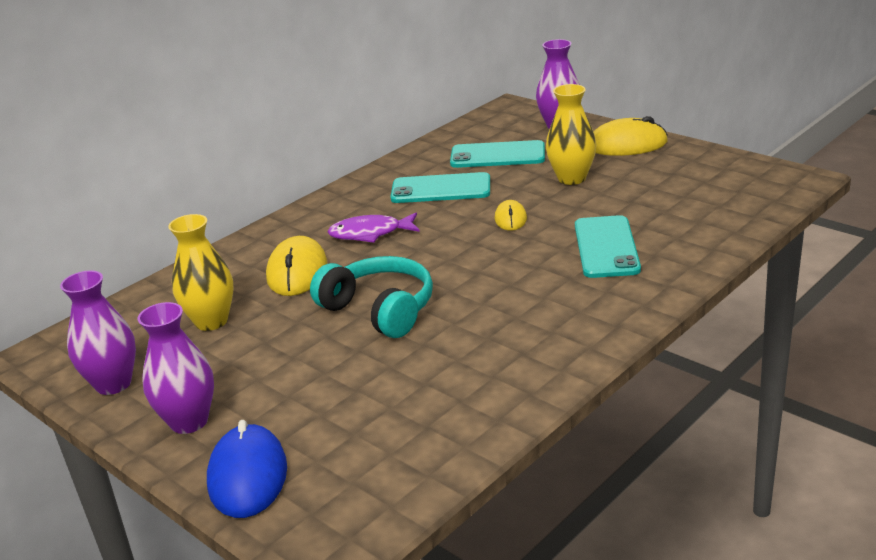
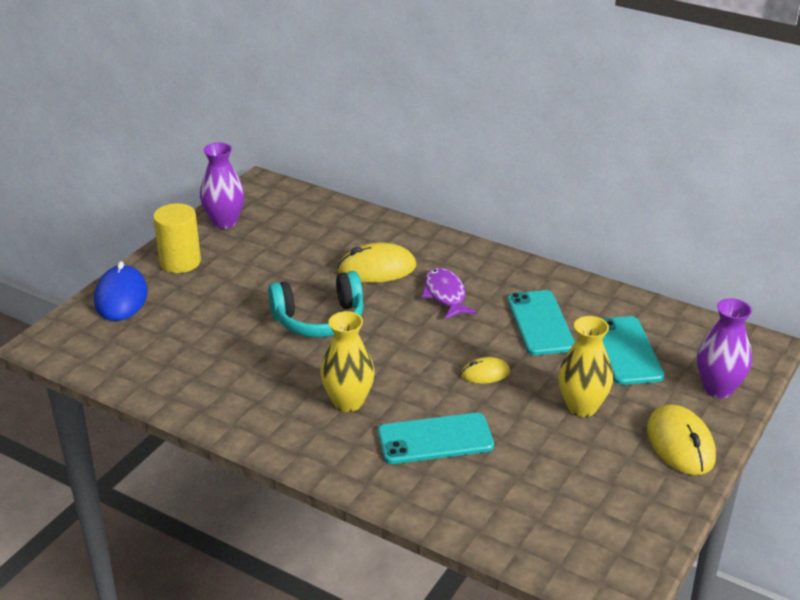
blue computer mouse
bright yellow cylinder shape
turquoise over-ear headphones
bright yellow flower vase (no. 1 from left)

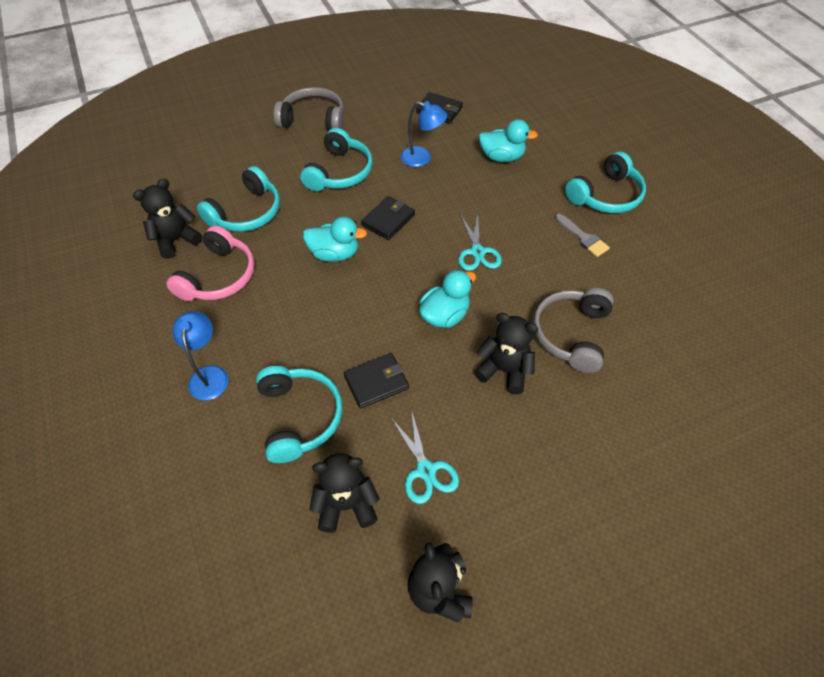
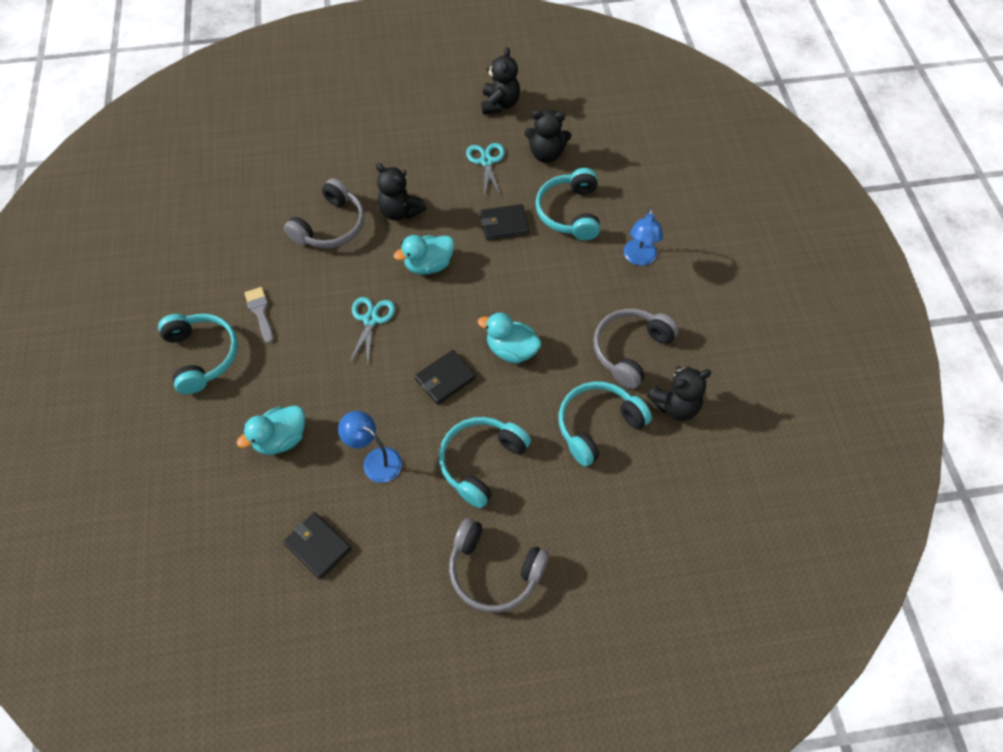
turquoise over-ear headphones (no. 1 from left)
turquoise duck (no. 1 from left)
gray over-ear headphones (no. 3 from left)

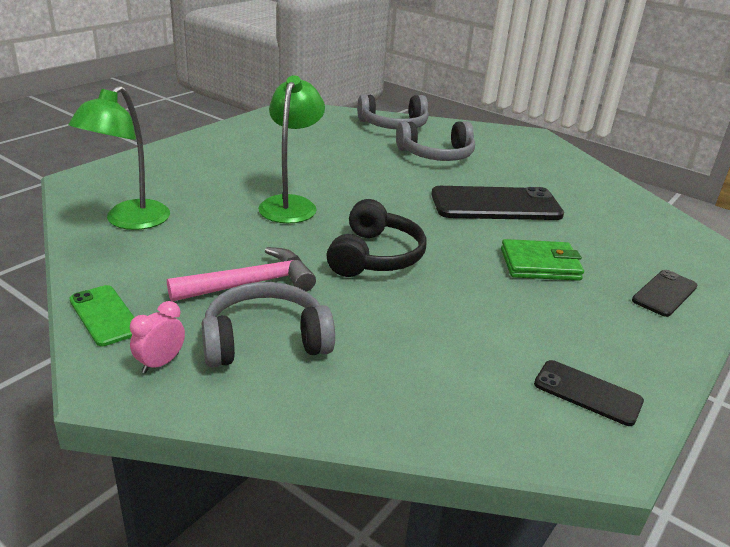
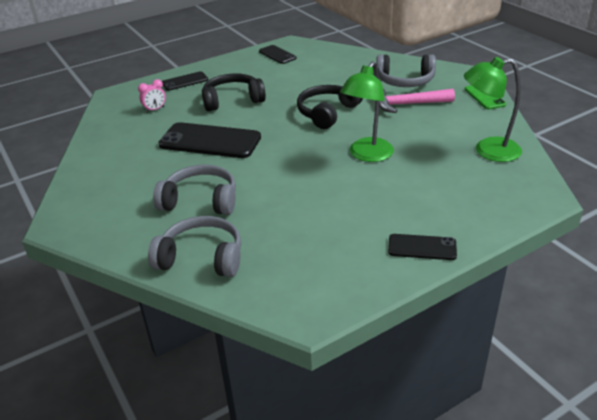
rosy alarm clock
jet-black over-ear headphones (no. 1 from left)
jet-black smartphone (no. 4 from left)
leaf-green desk lamp (no. 2 from left)

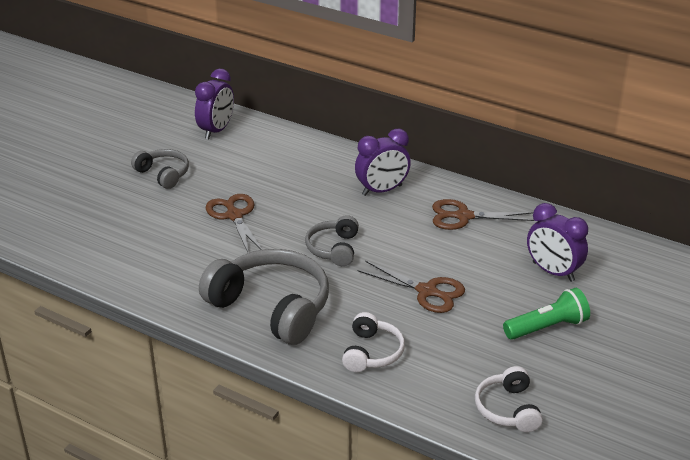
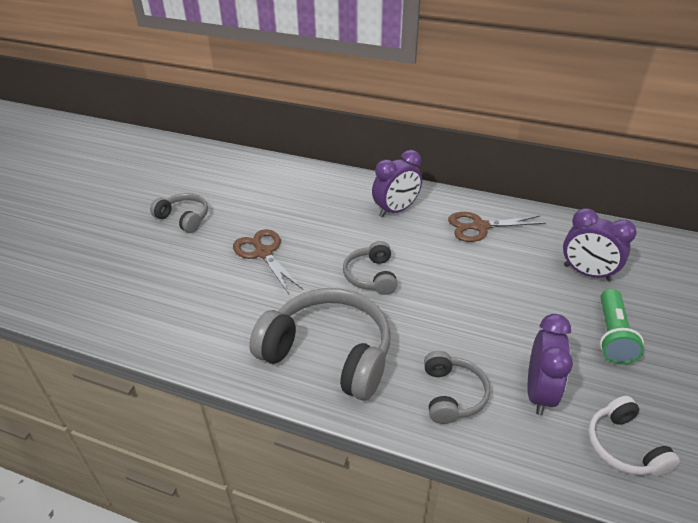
gray over-ear headphones (no. 4 from left)
purple alarm clock (no. 2 from left)
leaf-green pocket torch
brown shears (no. 2 from left in the first image)

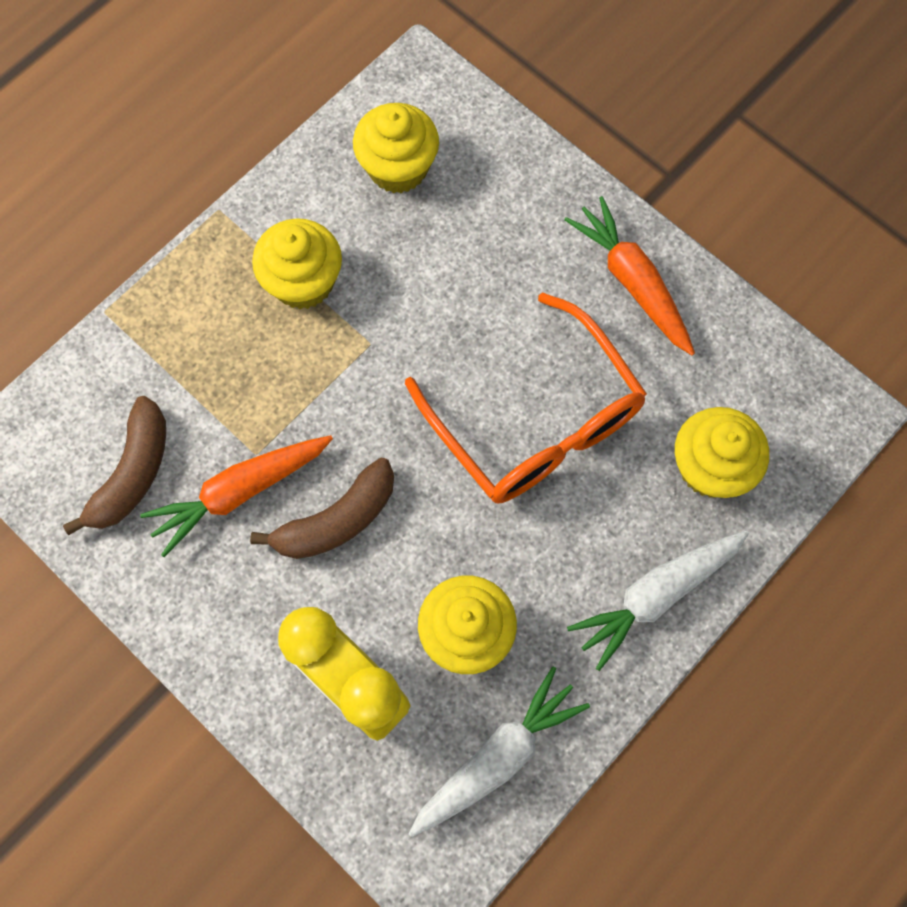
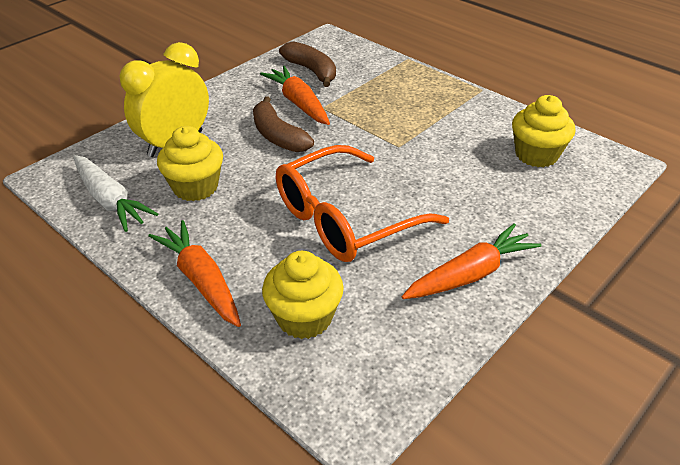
orange carrot (no. 1 from left)
brown toy banana (no. 2 from left)
bright yellow fairy cake (no. 1 from left in the first image)

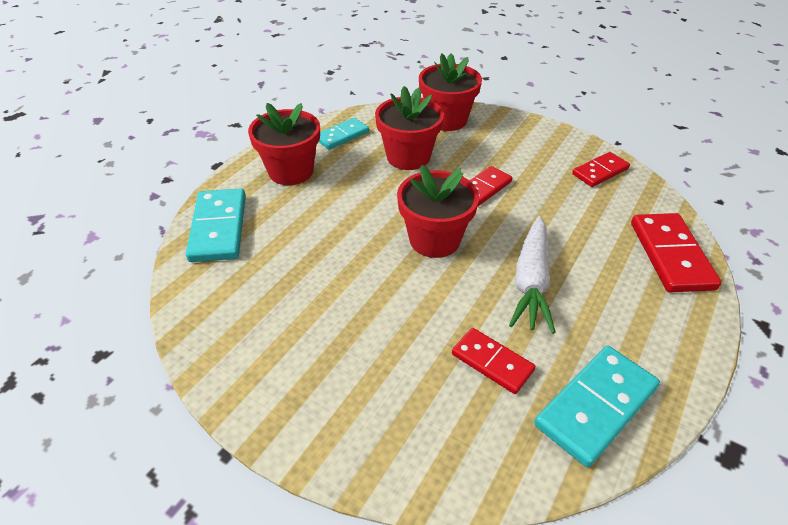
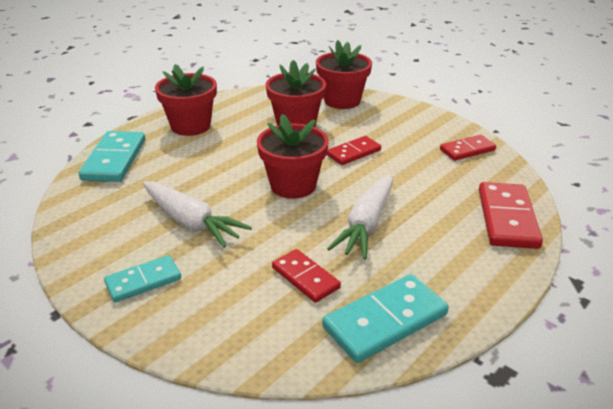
turquoise domino (no. 2 from left)
snow-white carrot (no. 1 from left)

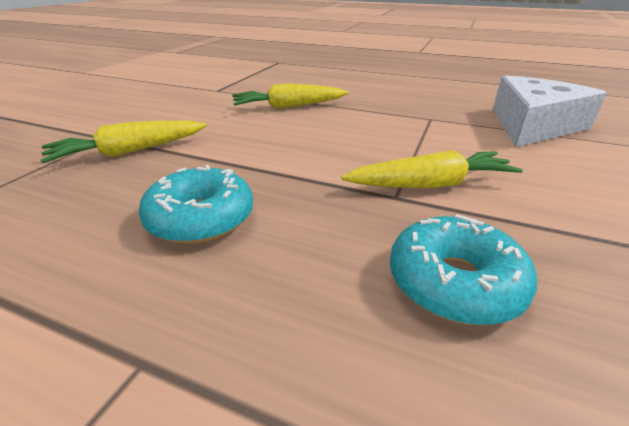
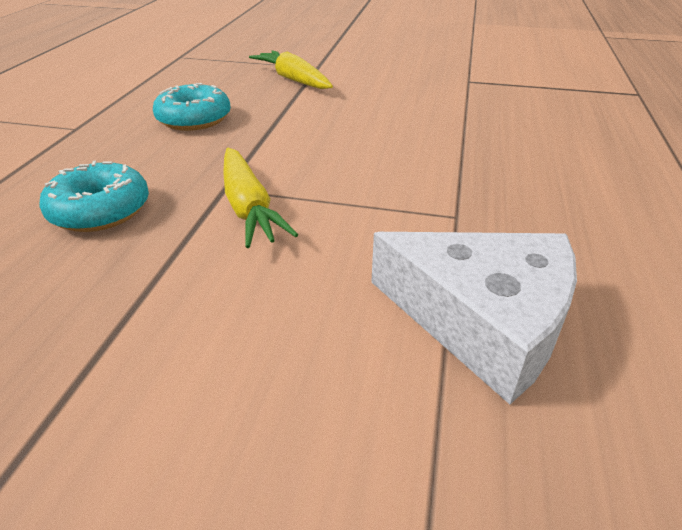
bright yellow carrot (no. 2 from left in the first image)

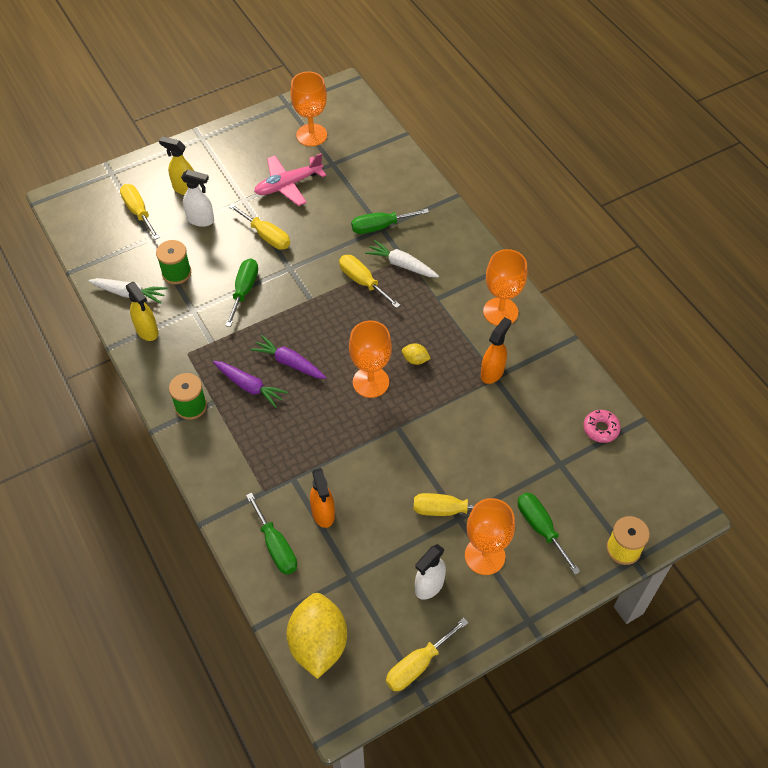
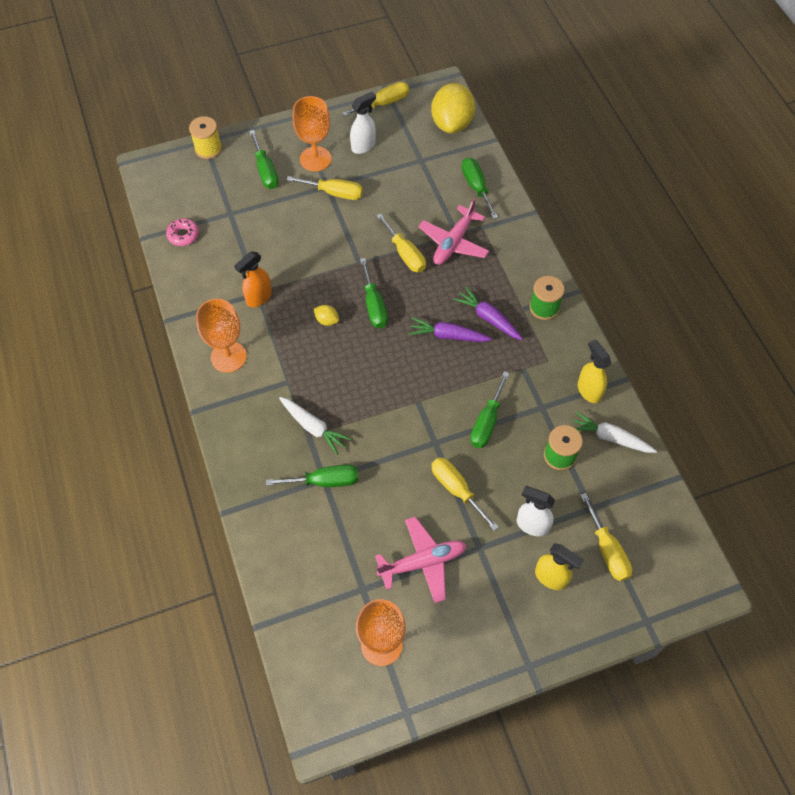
leaf-green hand screwdriver (no. 3 from left)
bright yellow hand screwdriver (no. 3 from left)
purple carrot (no. 1 from left)
rosy plane (no. 2 from left)
orange sprayer (no. 1 from left in the first image)

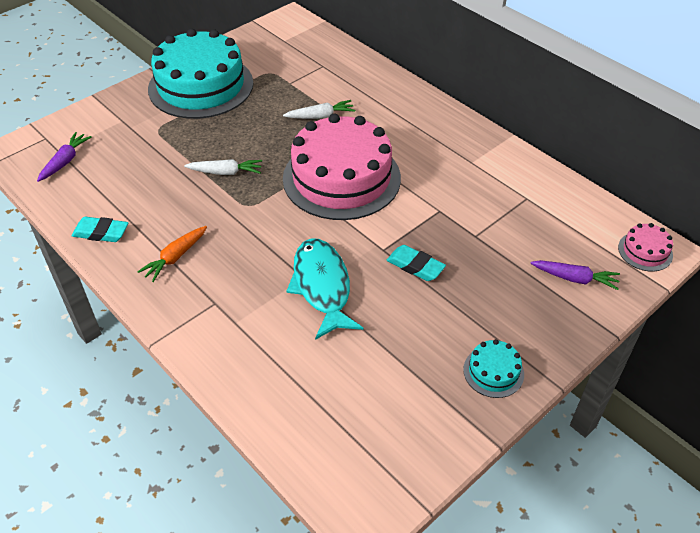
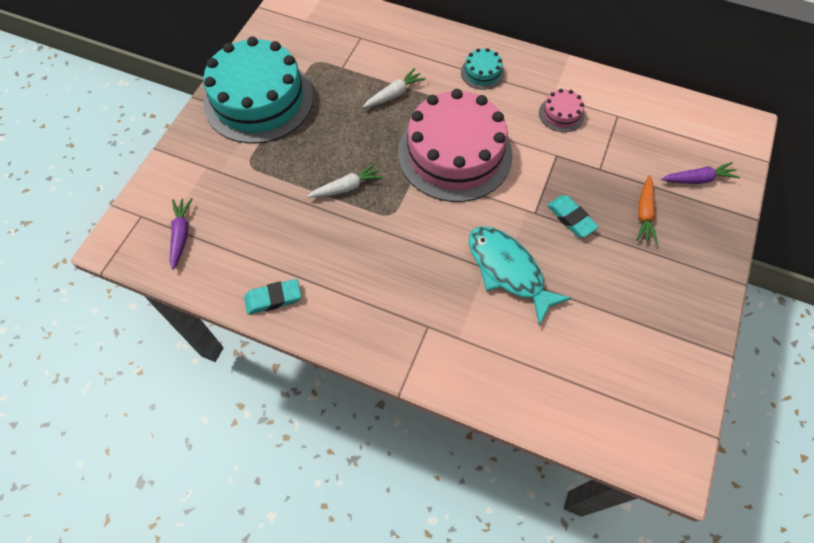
turquoise layer cake (no. 2 from left)
rosy layer cake (no. 2 from left)
turquoise gum eraser (no. 2 from left)
orange carrot

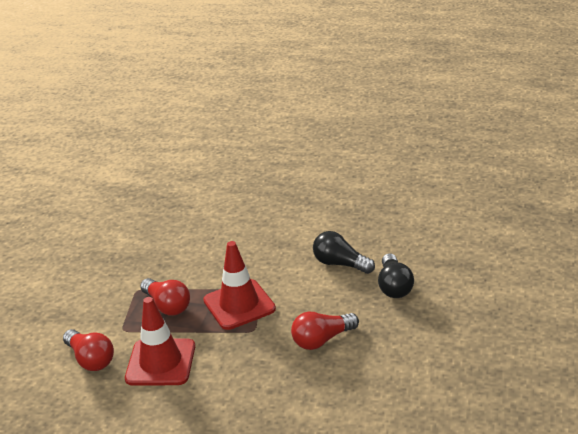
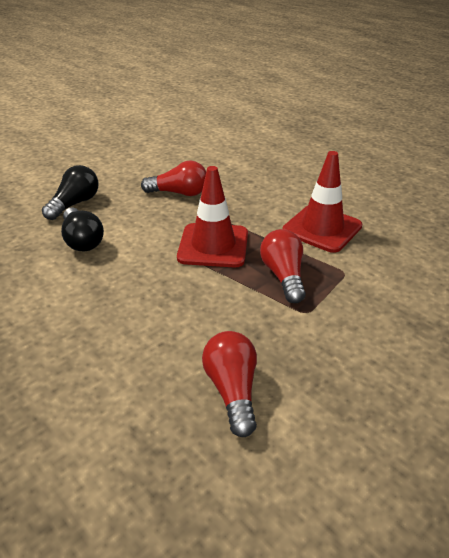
red bulb (no. 2 from left)

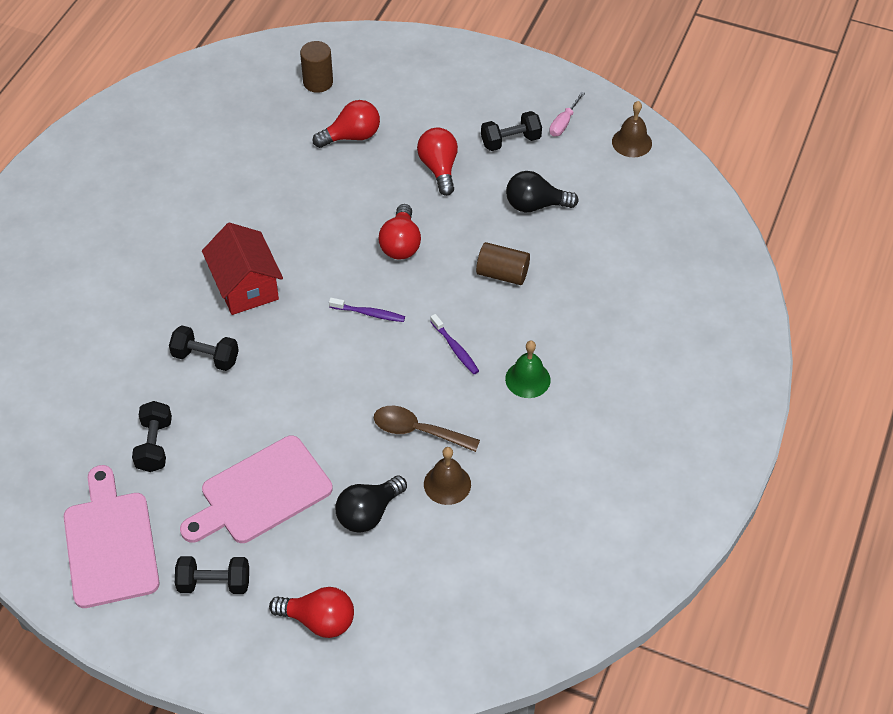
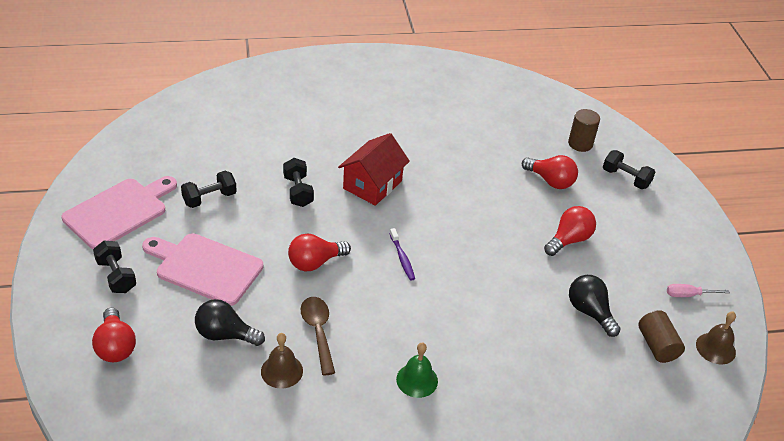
red bulb (no. 2 from left)
jet-black free weight (no. 4 from left)
brown cylinder shape (no. 2 from left)
purple dental brush (no. 2 from left in the first image)

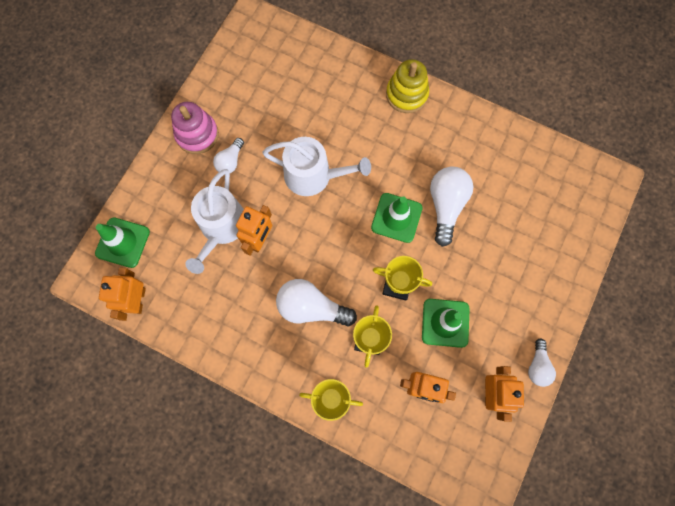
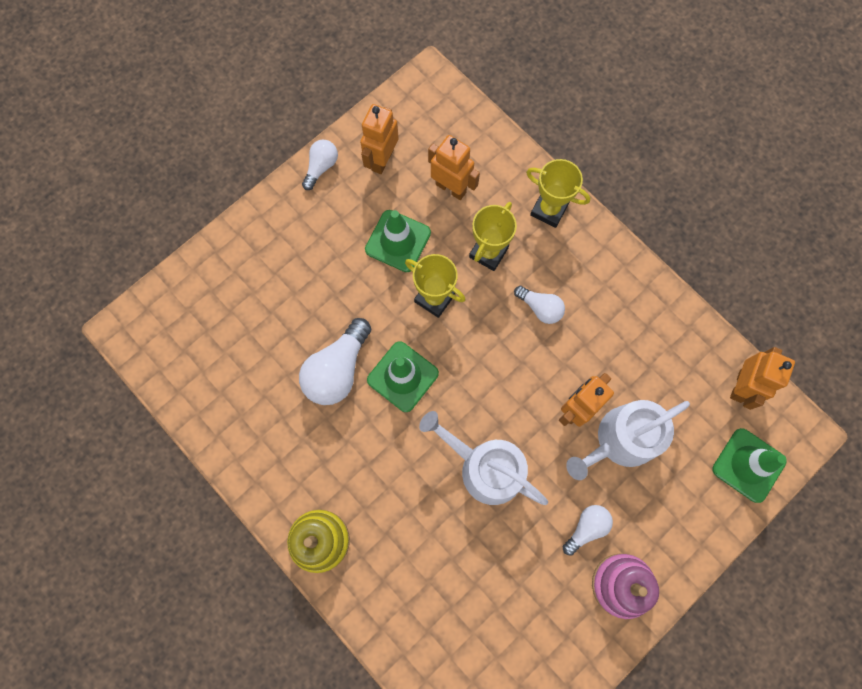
snow-white bulb (no. 3 from left)
snow-white sprinkling can (no. 2 from left)

